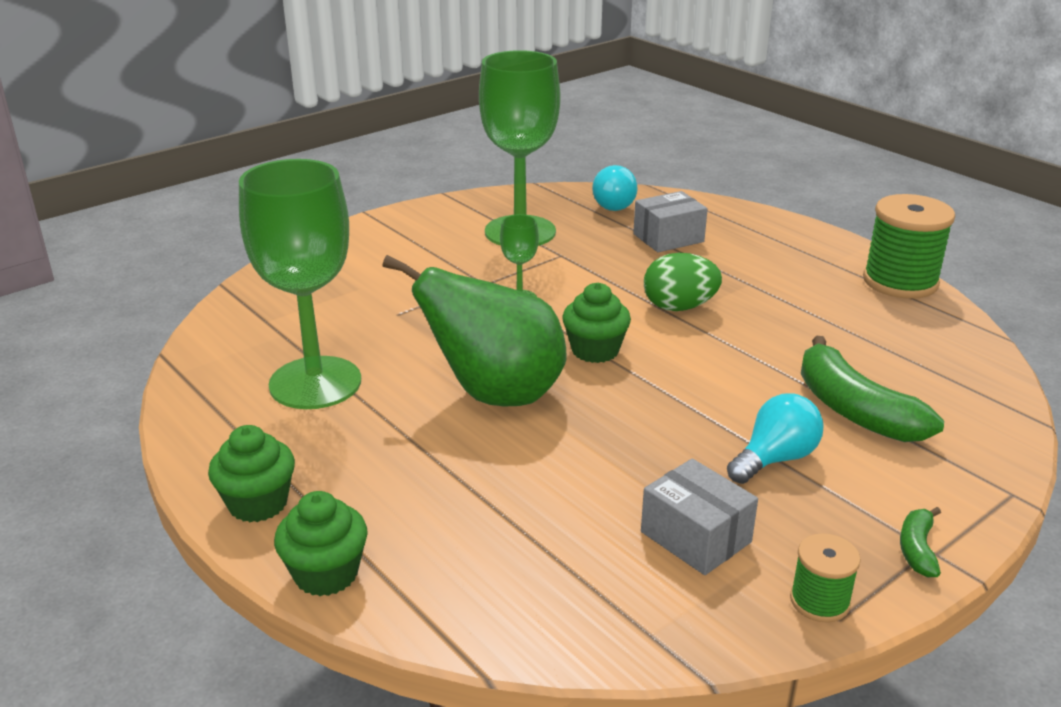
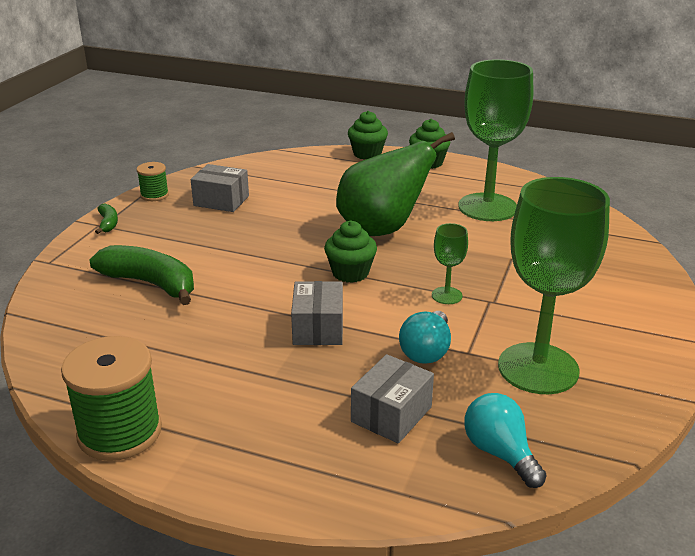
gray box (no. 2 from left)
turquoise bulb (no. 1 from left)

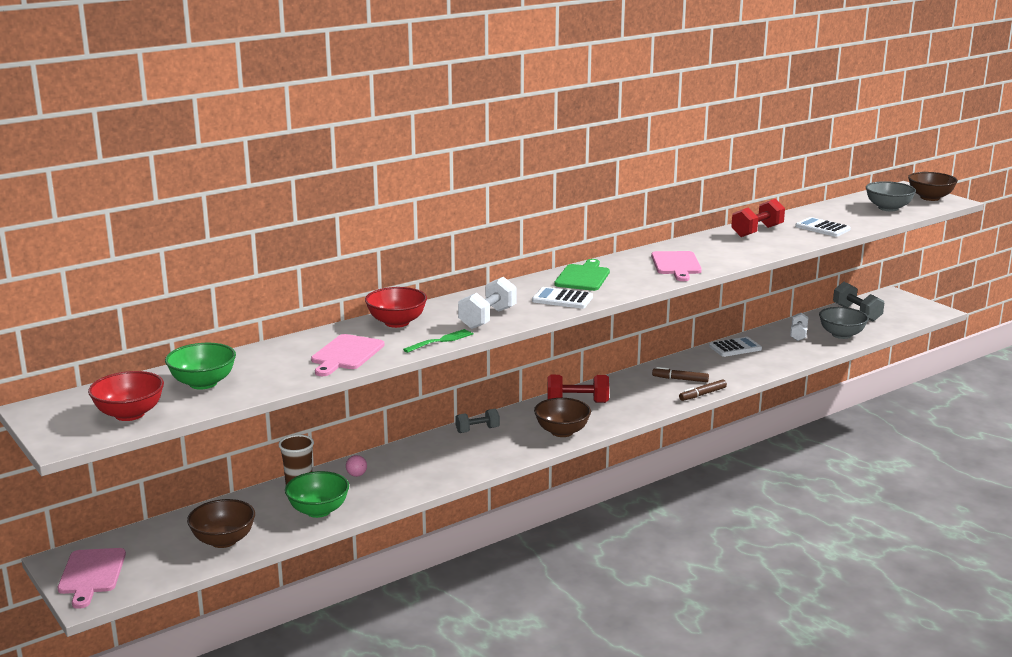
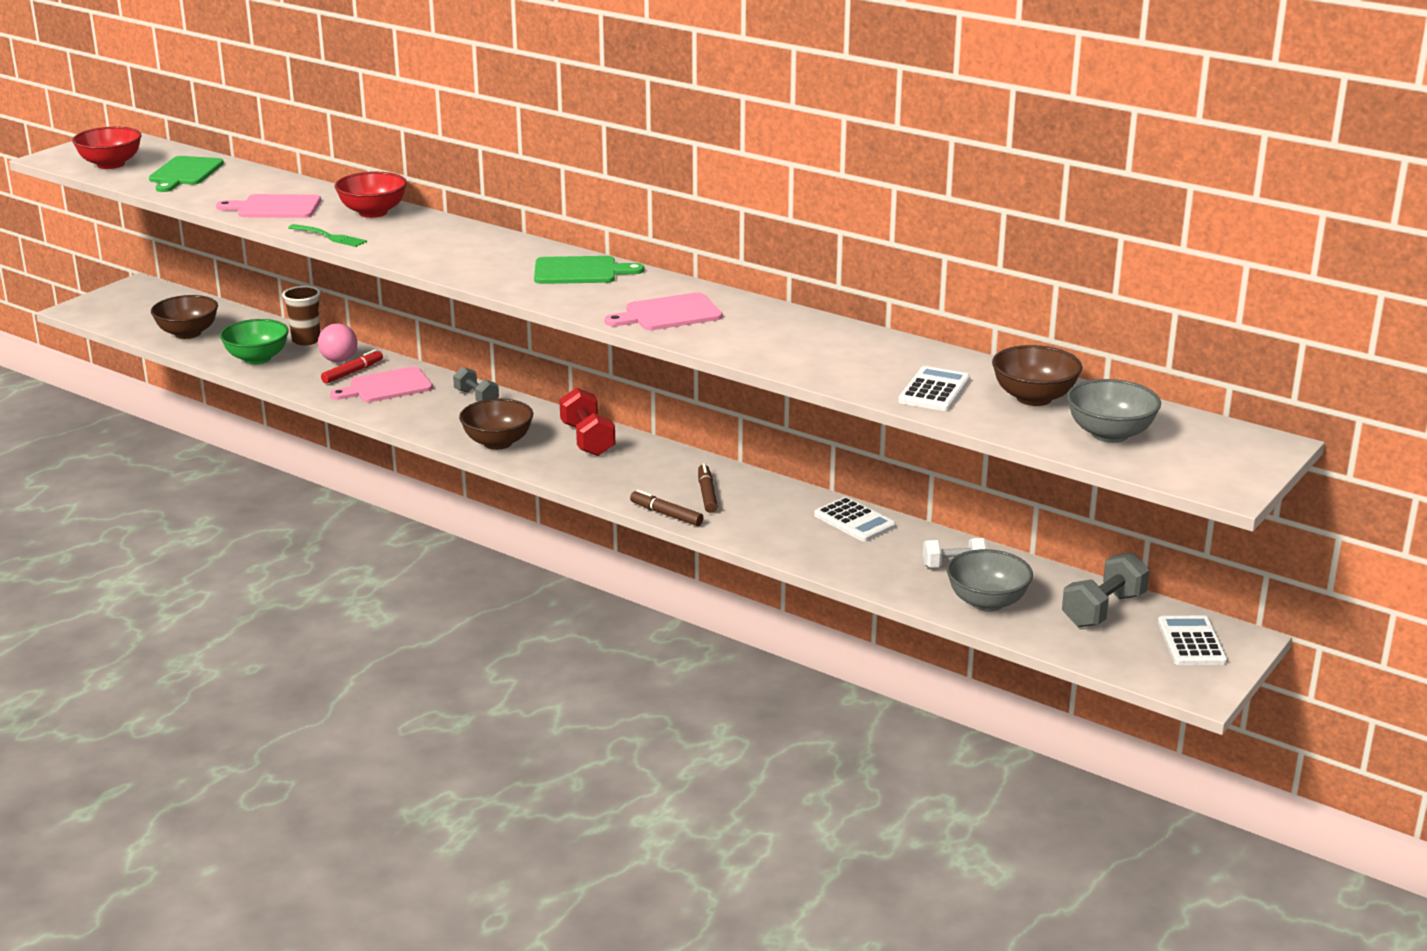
leaf-green cutting board (no. 1 from left)
rosy sphere
red felt pen
rosy cutting board (no. 2 from left)
brown deep dish (no. 3 from left)
snow-white pocket calculator (no. 3 from left)
snow-white free weight (no. 1 from left in the first image)
red free weight (no. 2 from left in the first image)

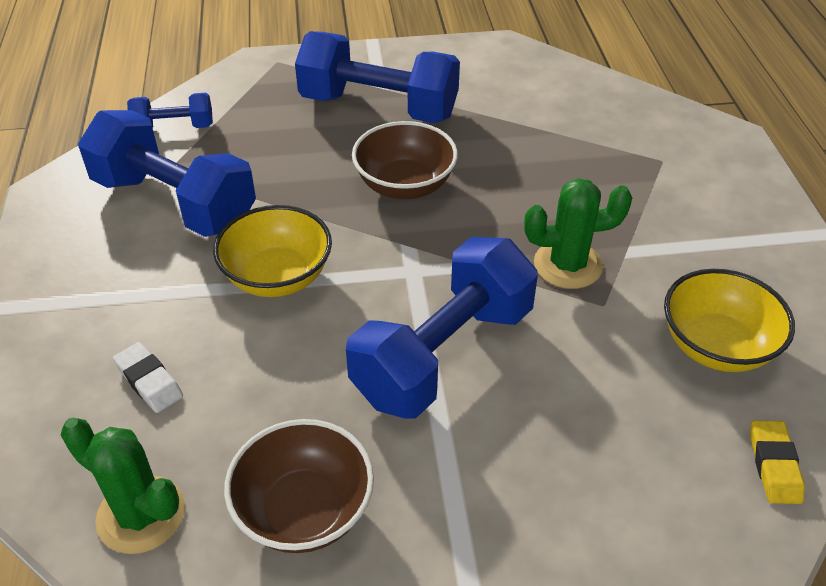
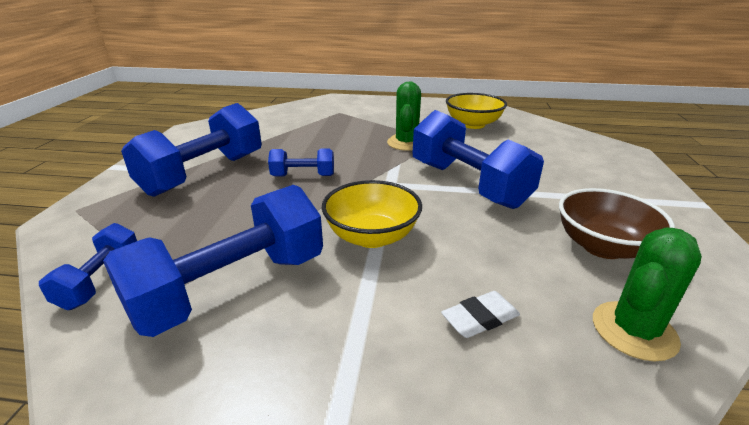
blue free weight (no. 4 from left)
bright yellow gum eraser

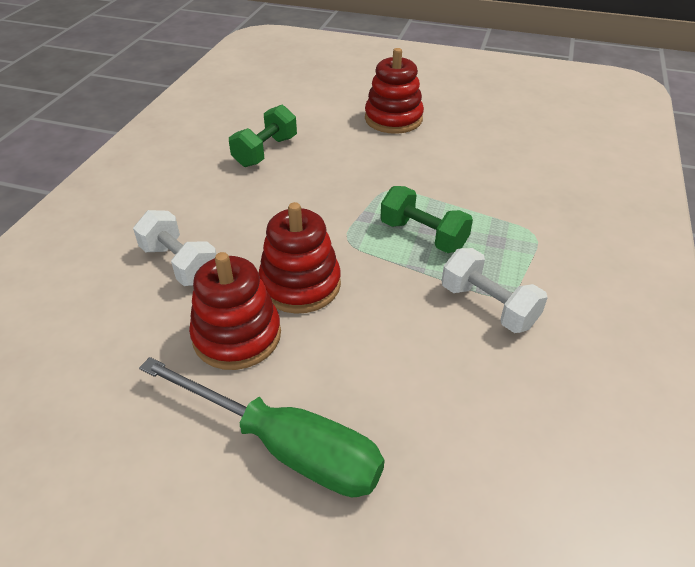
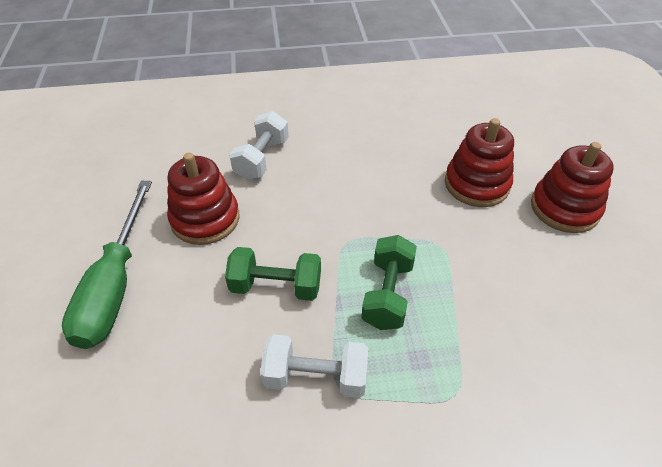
leaf-green free weight (no. 1 from left)
snow-white free weight (no. 2 from left)
red stacking toy (no. 2 from left)

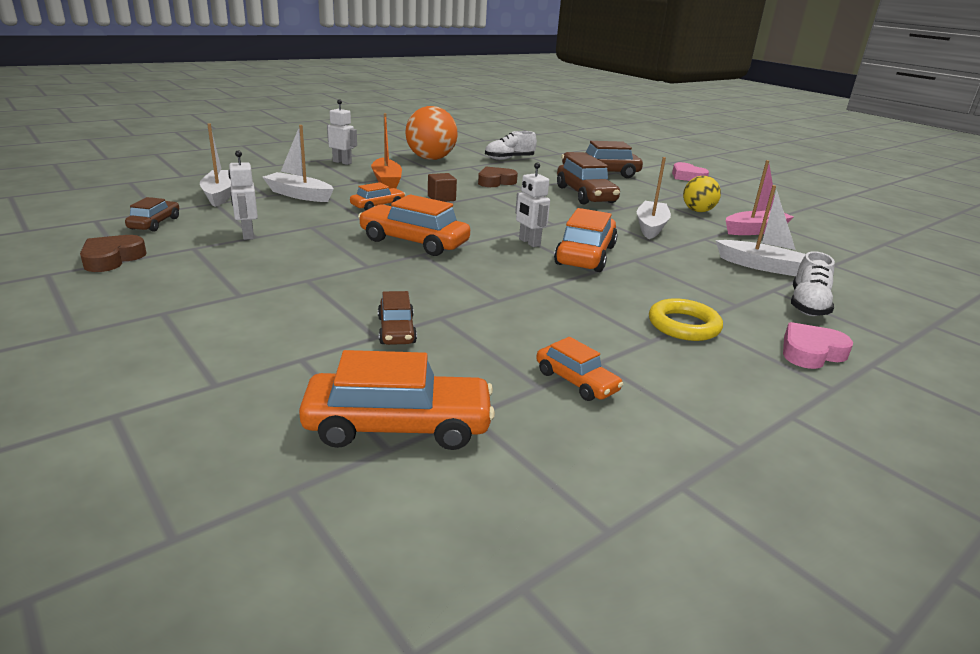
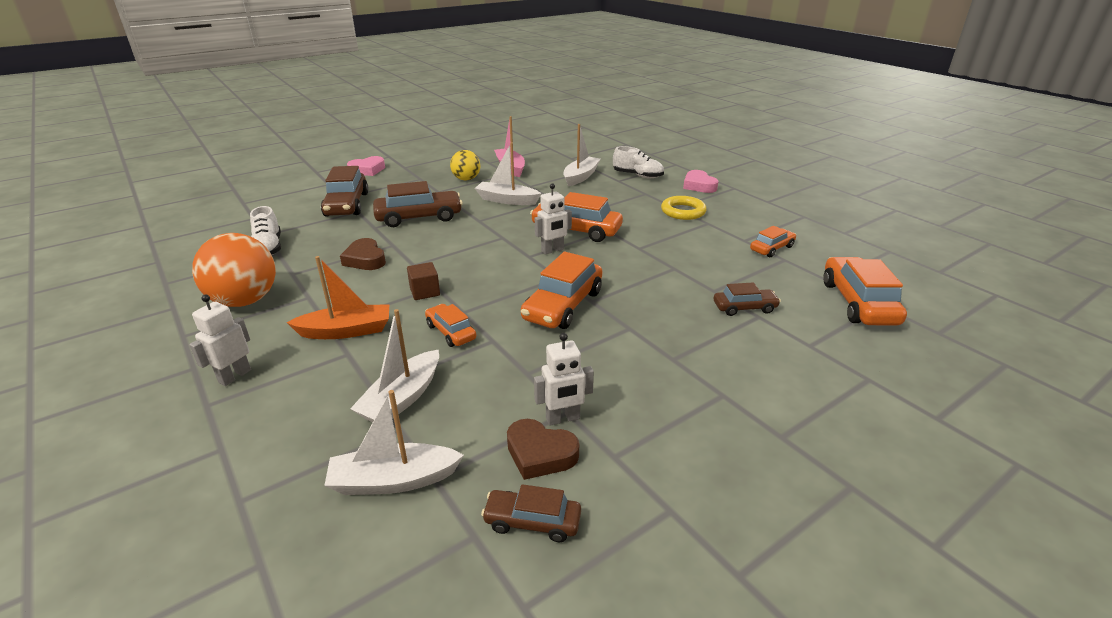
brown heart (no. 2 from left)

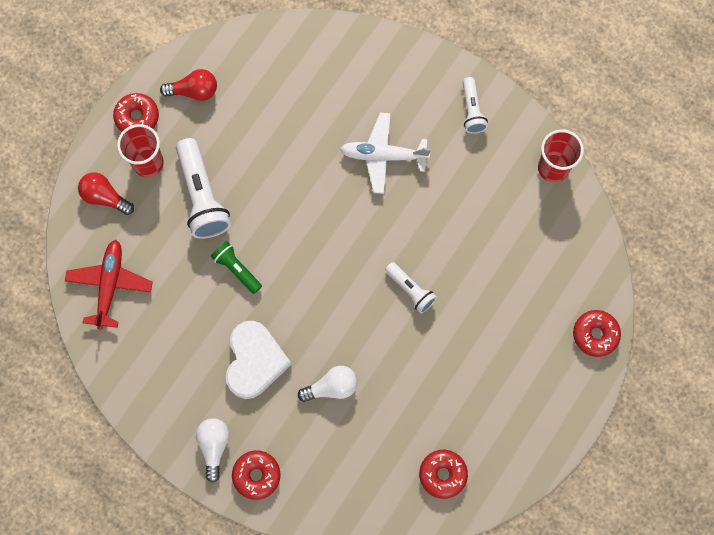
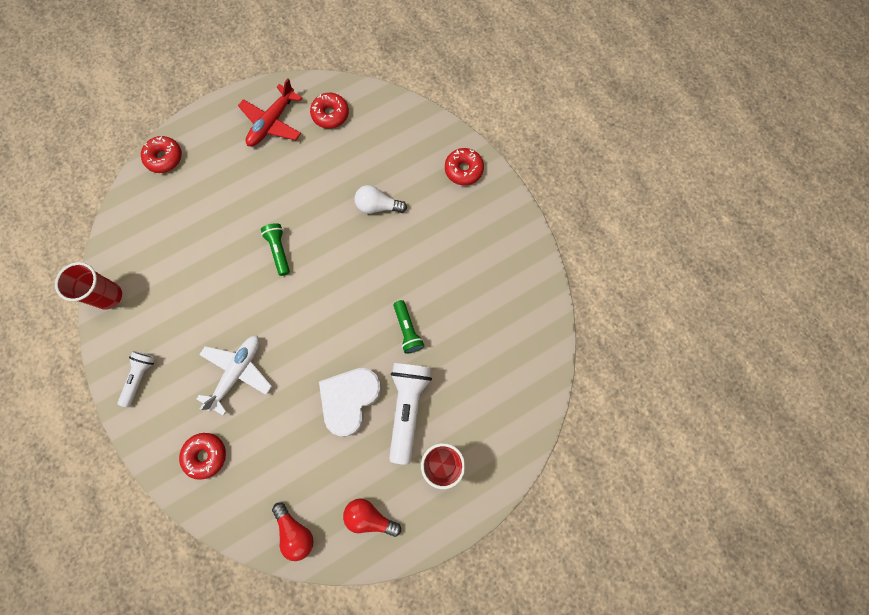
red donut (no. 2 from left)
snow-white plane
red plane
leaf-green pocket torch (no. 1 from left)
red bulb (no. 1 from left)
snow-white heart
snow-white bulb (no. 1 from left in the first image)

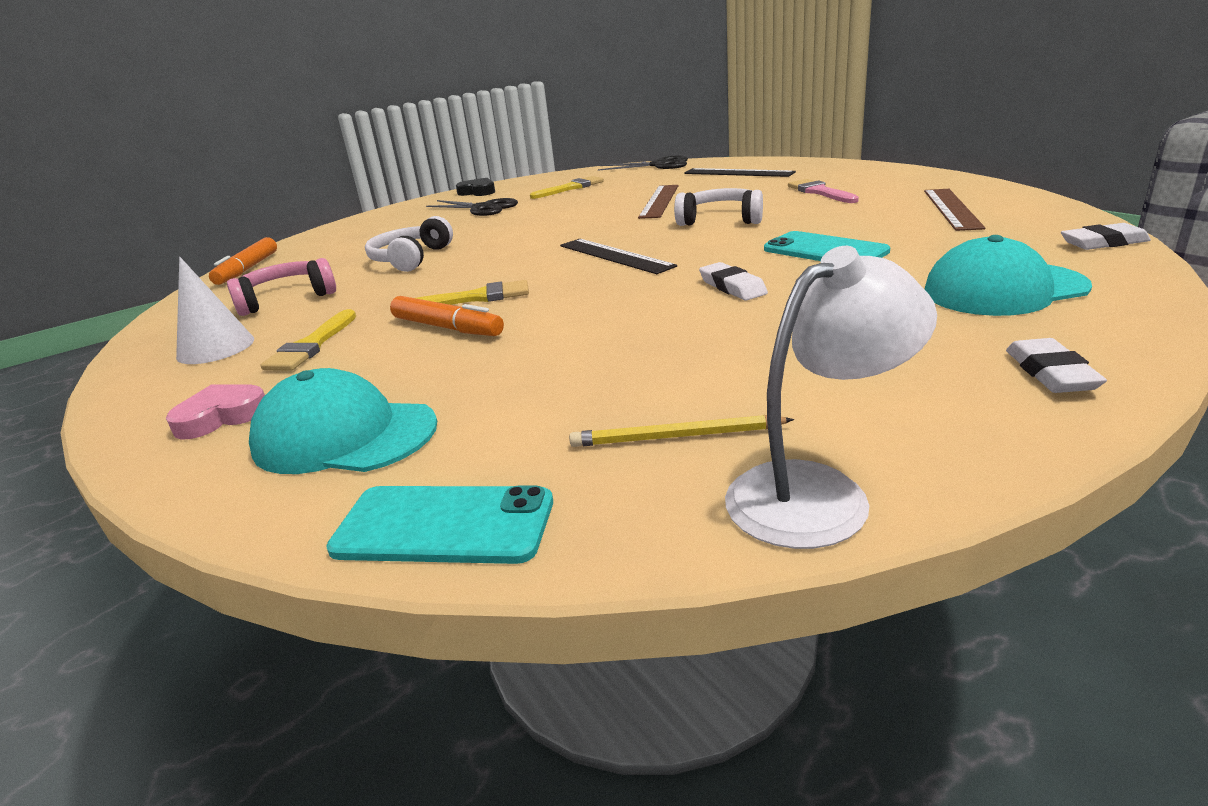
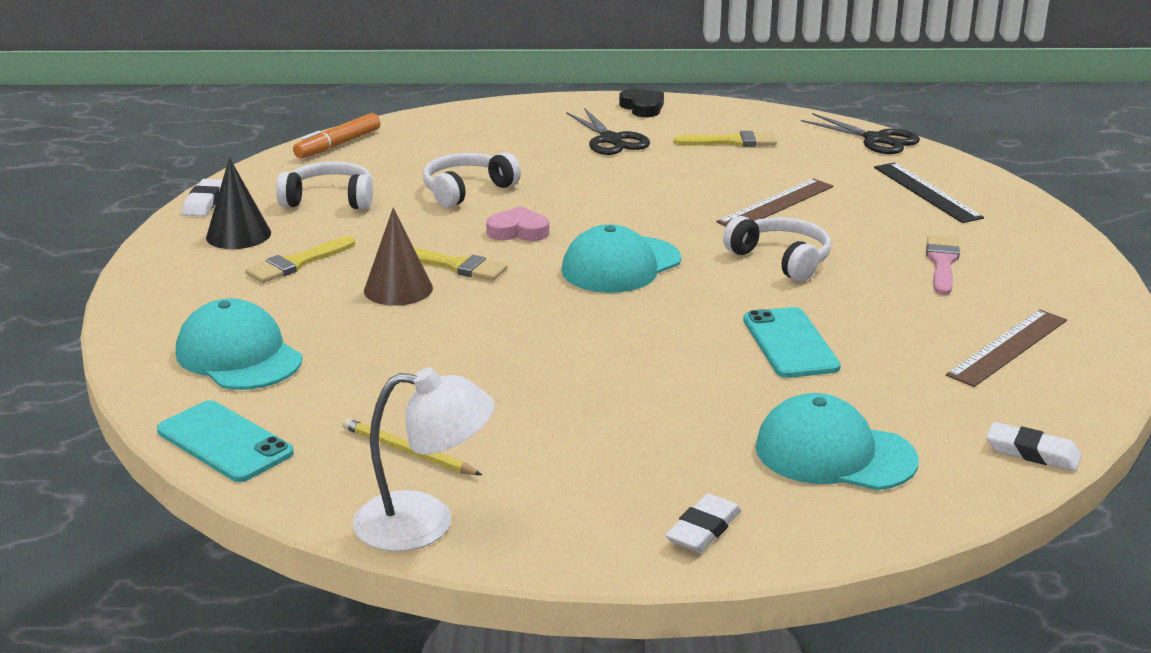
snow-white gum eraser (no. 1 from left)
jet-black cone
snow-white over-ear headphones (no. 1 from left)
brown cone
rosy heart
turquoise baseball cap (no. 2 from left)

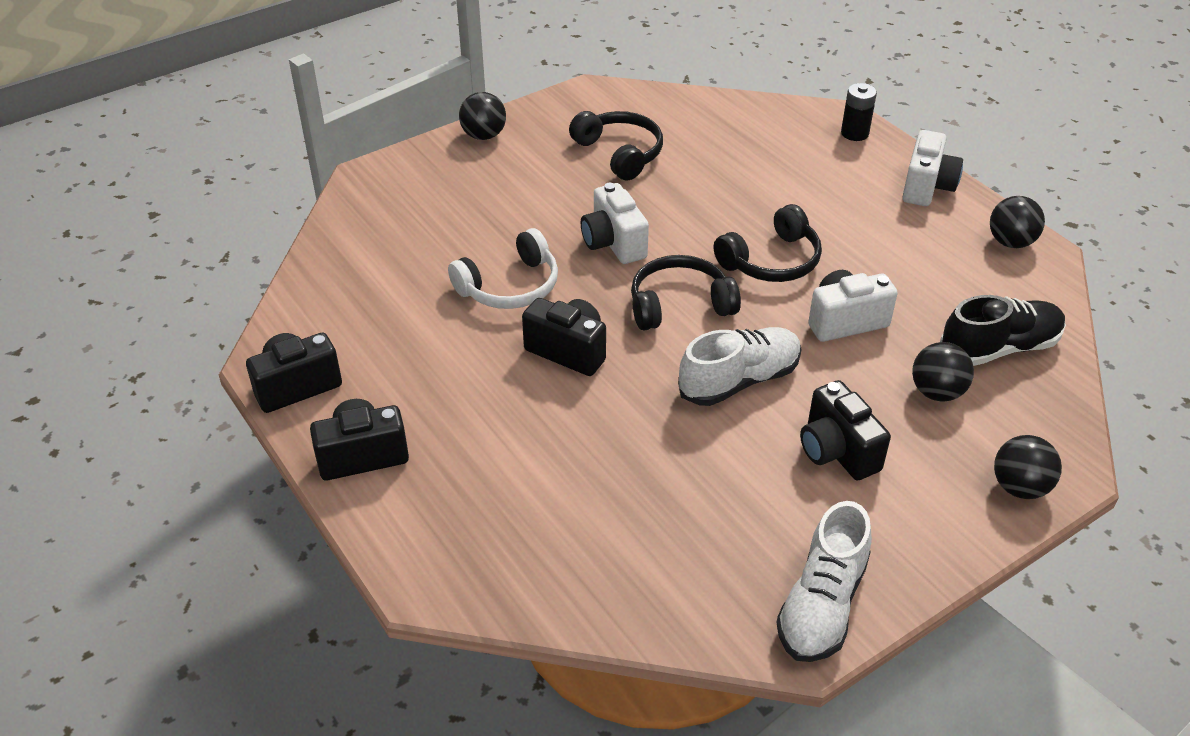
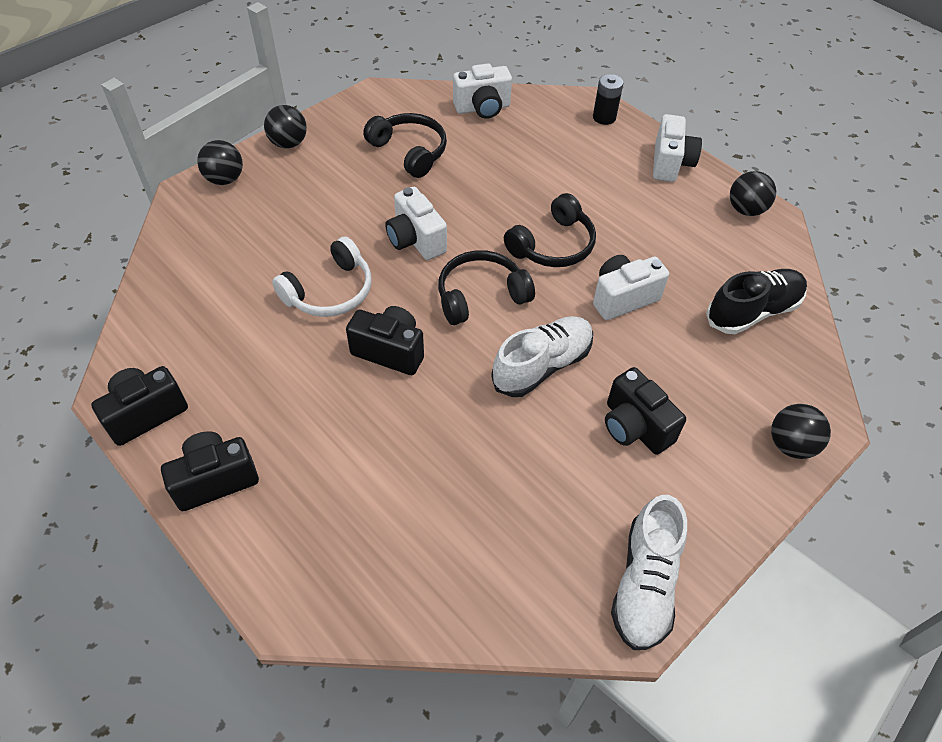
jet-black sphere (no. 1 from left)
snow-white compact camera (no. 2 from left)

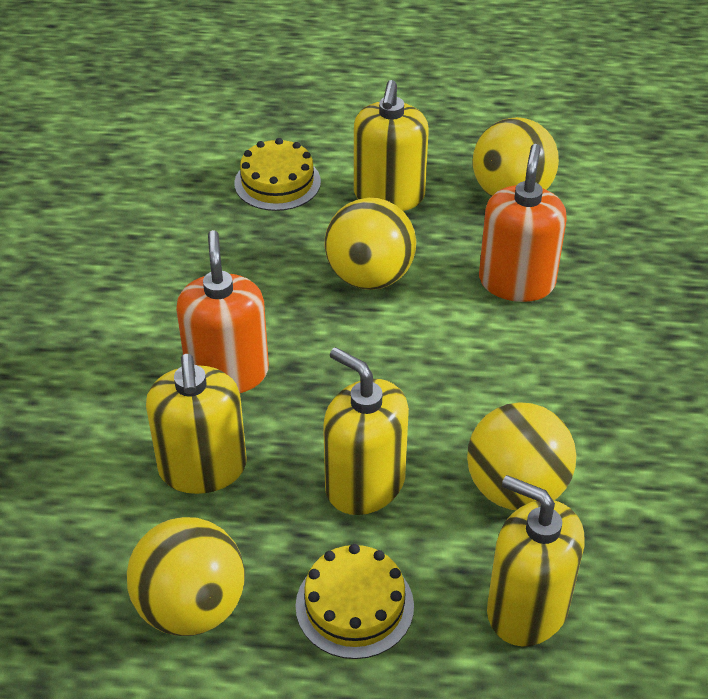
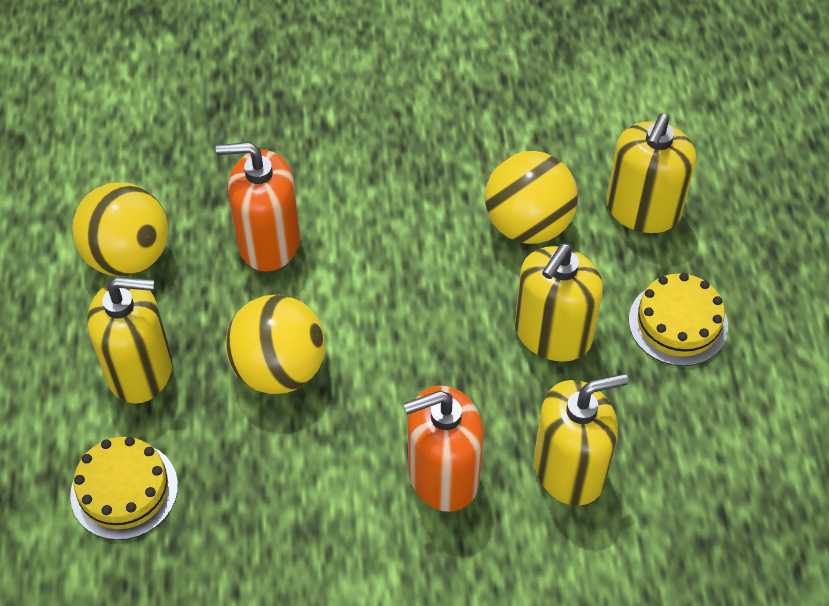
bright yellow sphere (no. 1 from left in the first image)

